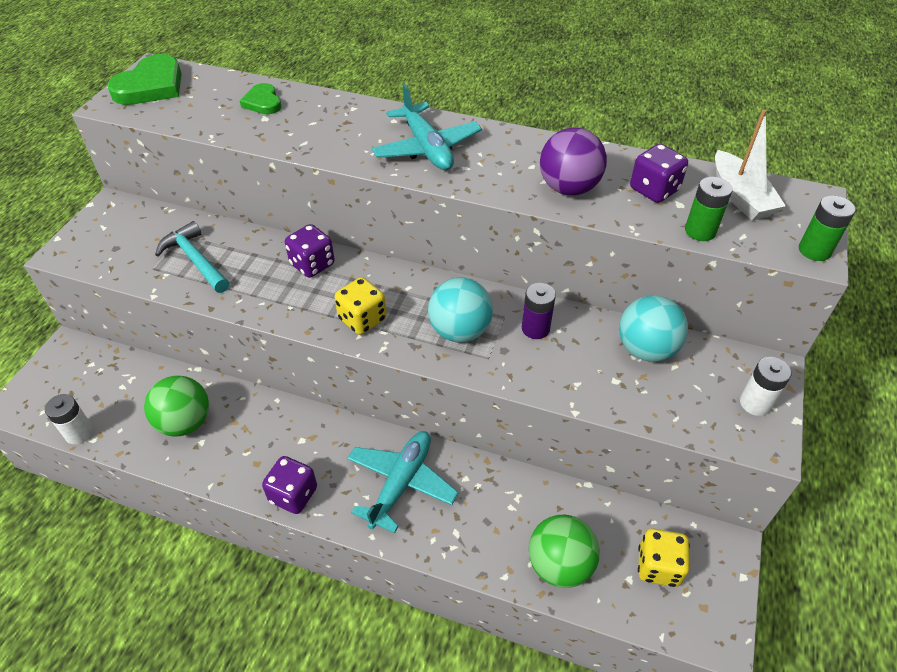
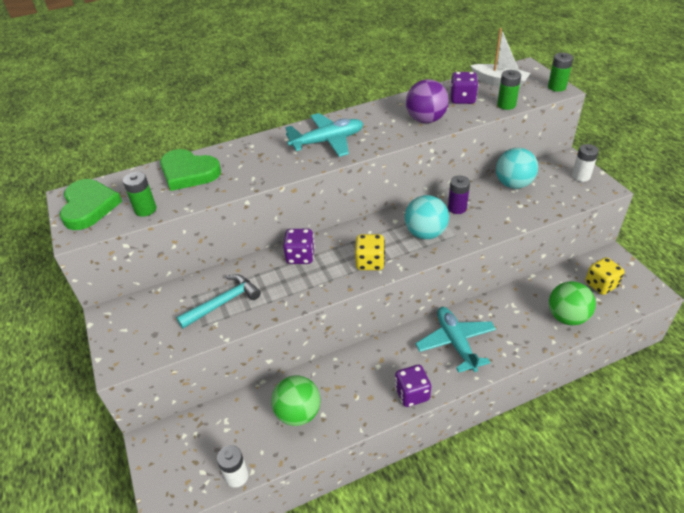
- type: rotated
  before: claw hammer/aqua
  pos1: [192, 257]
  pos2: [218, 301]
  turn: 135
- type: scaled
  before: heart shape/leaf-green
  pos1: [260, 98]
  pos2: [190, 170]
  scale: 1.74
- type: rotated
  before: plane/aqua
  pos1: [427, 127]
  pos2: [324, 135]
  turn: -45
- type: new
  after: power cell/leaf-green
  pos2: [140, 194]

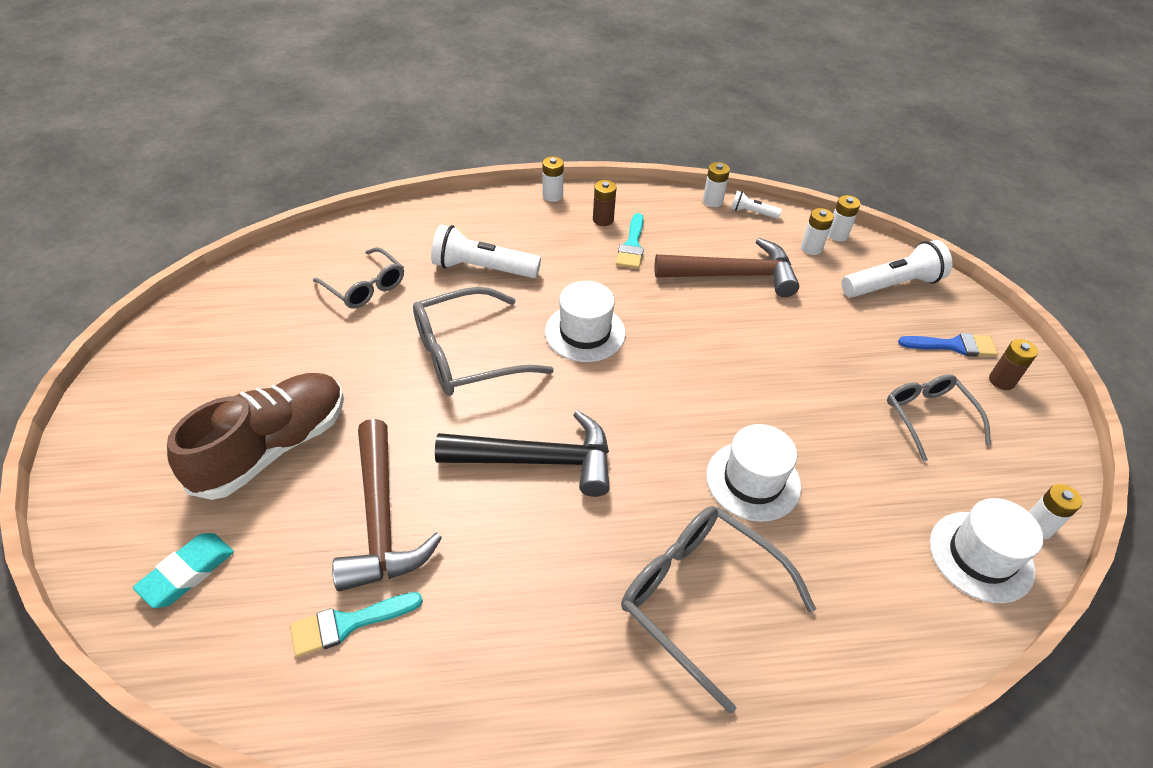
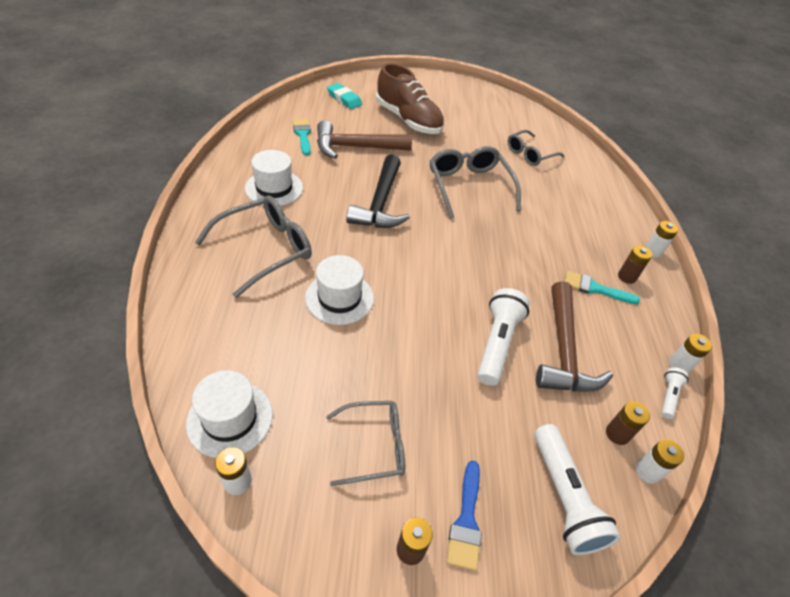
- type: shifted
  before: torch/white
  pos1: [486, 251]
  pos2: [503, 337]
- type: shifted
  before: hat/white
  pos1: [585, 321]
  pos2: [274, 178]
- type: repainted
  before: power cell/white
  after: power cell/dark brown
  pos1: [817, 231]
  pos2: [628, 423]

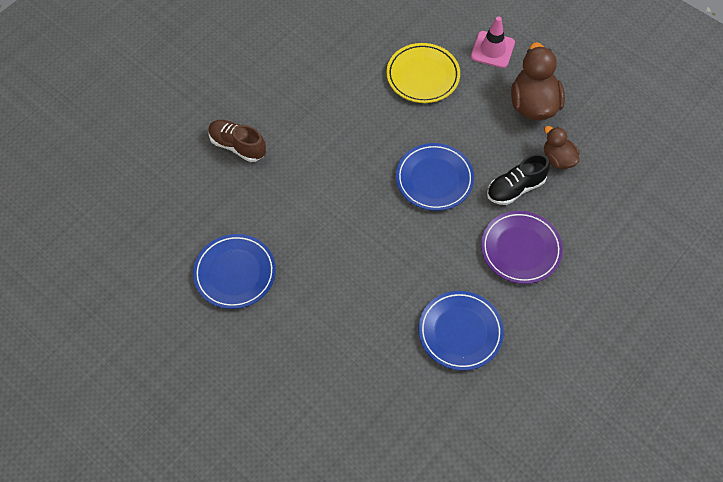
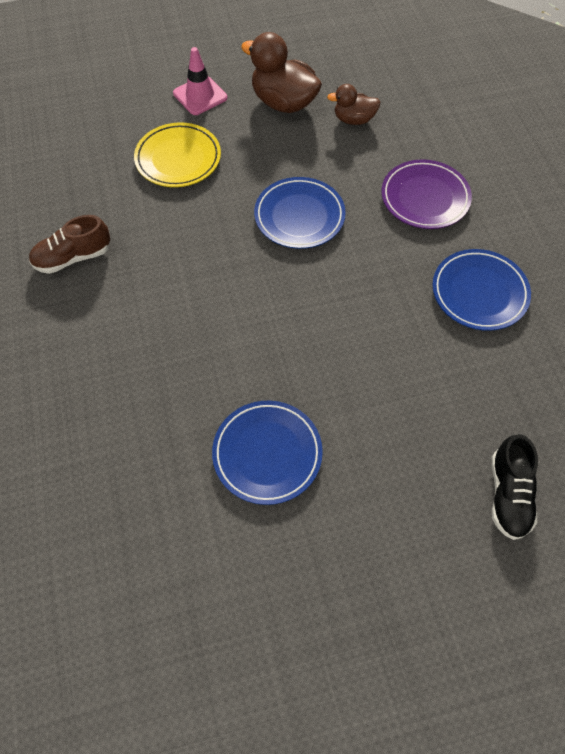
- type: shifted
  before: sneaker/dark brown
  pos1: [237, 141]
  pos2: [69, 244]
- type: shifted
  before: sneaker/jet-black
  pos1: [518, 179]
  pos2: [515, 487]

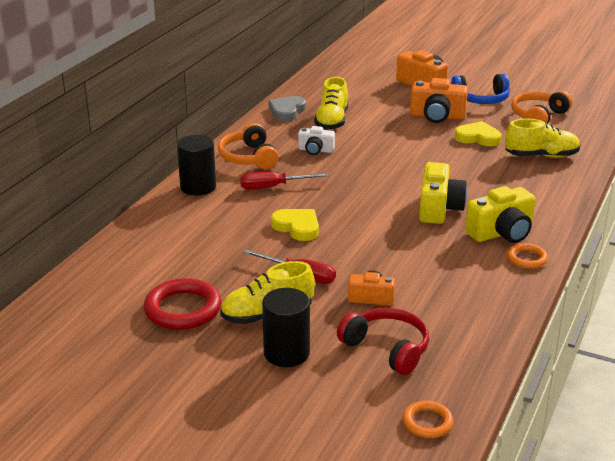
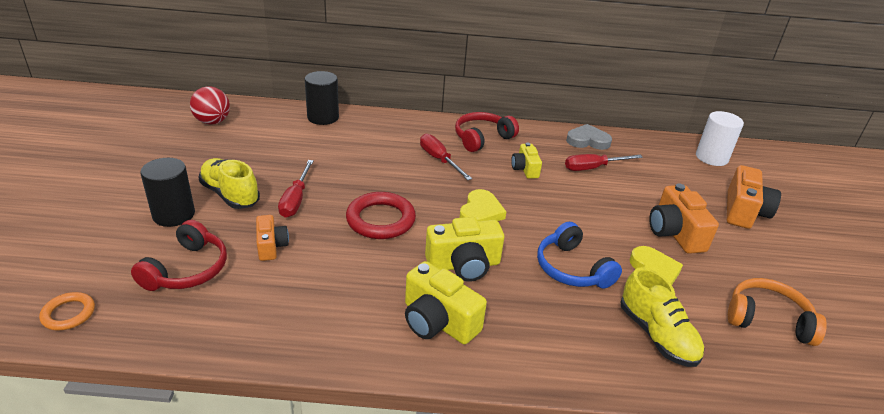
- type: shifted
  before: torus/crimson
  pos1: [182, 304]
  pos2: [381, 215]
- type: shifted
  before: solid cylinder/jet-black
  pos1: [196, 165]
  pos2: [322, 98]
- type: repainted
  before: over-ear headphones/orange-coloured
  after: over-ear headphones/crimson
  pos1: [248, 146]
  pos2: [487, 132]
- type: shifted
  before: heart shape/golden
  pos1: [295, 225]
  pos2: [482, 205]
- type: repainted
  before: photo camera/white
  after: photo camera/golden
  pos1: [316, 140]
  pos2: [526, 161]
- type: swapped
  before: sneaker/golden
  after: hand screwdriver/crimson
  pos1: [331, 103]
  pos2: [604, 162]
- type: shifted
  before: over-ear headphones/cobalt
  pos1: [480, 89]
  pos2: [579, 255]
- type: gone
  before: torus/orange-coloured
  pos1: [527, 256]
- type: new
  after: ball/crimson
  pos2: [210, 105]
- type: new
  after: solid cylinder/white
  pos2: [720, 138]

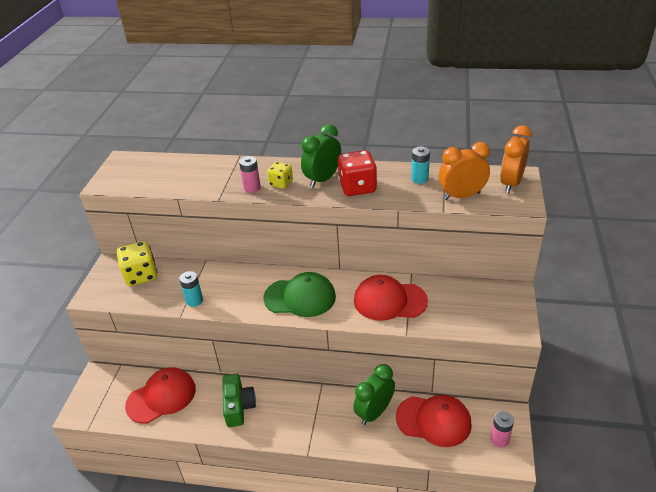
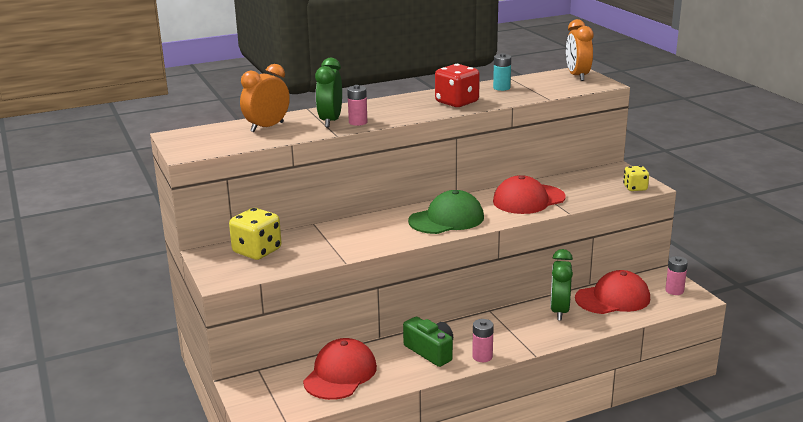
- type: gone
  before: power cell/aqua
  pos1: [191, 289]
- type: shifted
  before: dice/golden
  pos1: [280, 175]
  pos2: [636, 178]
- type: shifted
  before: clock/leaf-green
  pos1: [321, 156]
  pos2: [328, 93]
- type: shifted
  before: clock/orange-coloured
  pos1: [464, 171]
  pos2: [265, 98]
- type: new
  after: power cell/pink
  pos2: [483, 340]

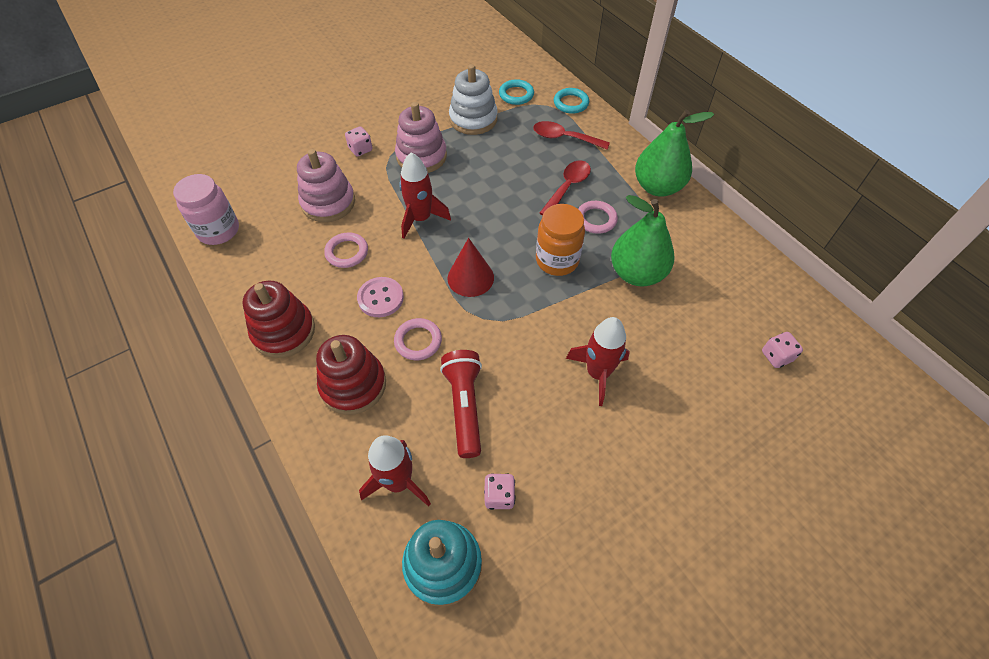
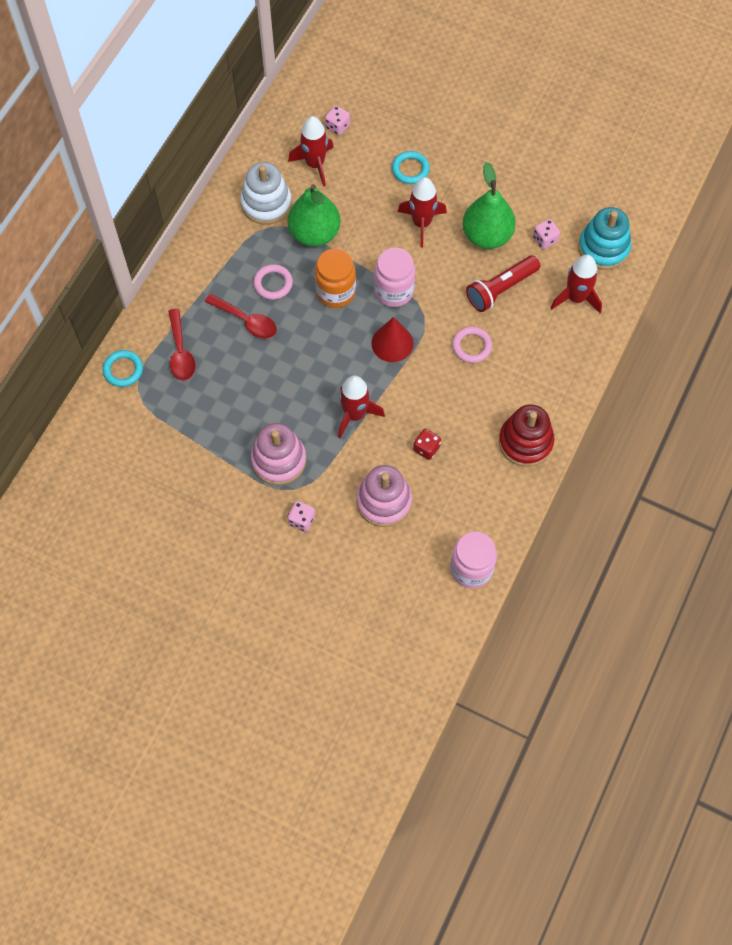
- type: gone
  before: ring stacker/crimson
  pos1: [351, 375]
- type: swapped
  before: torus/pink
  after: dice/crimson
  pos1: [346, 250]
  pos2: [427, 444]
- type: gone
  before: sewing button/pink
  pos1: [380, 297]
- type: shifted
  before: ring stacker/white
  pos1: [473, 99]
  pos2: [266, 193]
- type: shifted
  before: torus/aqua
  pos1: [516, 92]
  pos2: [411, 167]
- type: rotated
  before: spoon/crimson
  pos1: [565, 188]
  pos2: [241, 316]
  turn: -150
- type: shifted
  before: toy pear/leaf-green
  pos1: [674, 153]
  pos2: [489, 205]
- type: new
  after: rocket/crimson
  pos2: [311, 151]
- type: new
  after: jam jar/pink
  pos2: [394, 277]

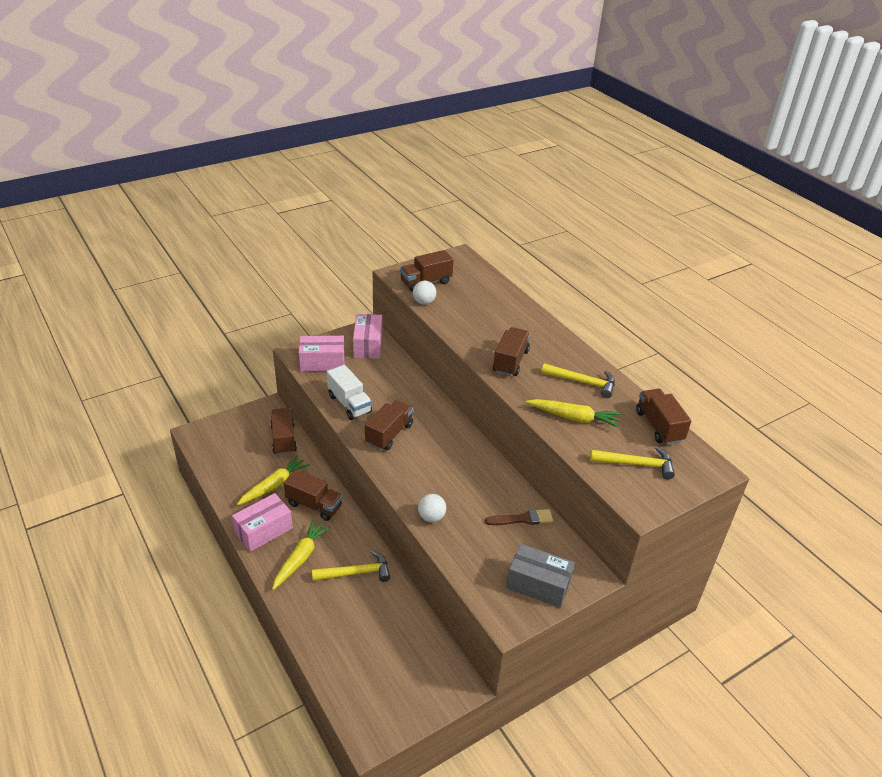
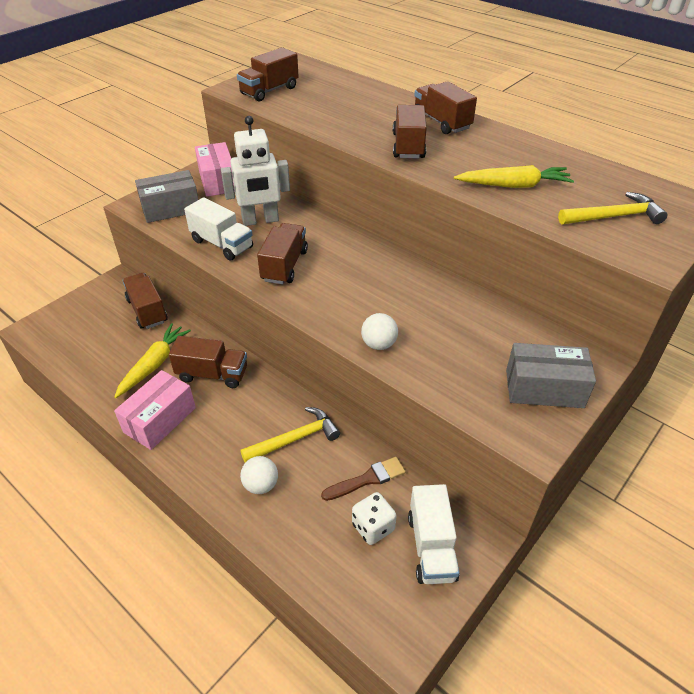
- type: gone
  before: carrot/golden
  pos1: [301, 555]
- type: repainted
  before: parcel/pink
  after: parcel/gray
  pos1: [322, 354]
  pos2: [167, 196]
- type: shifted
  before: ball/white
  pos1: [424, 293]
  pos2: [259, 475]
- type: shifted
  before: paintbrush/dark brown
  pos1: [519, 517]
  pos2: [363, 479]
- type: gone
  before: claw hammer/golden
  pos1: [578, 380]
- type: shifted
  before: lorry/dark brown
  pos1: [663, 417]
  pos2: [445, 107]
- type: new
  after: robot/white
  pos2: [255, 171]
- type: new
  after: dice/white
  pos2: [374, 518]
- type: new
  after: lorry/white
  pos2: [434, 534]

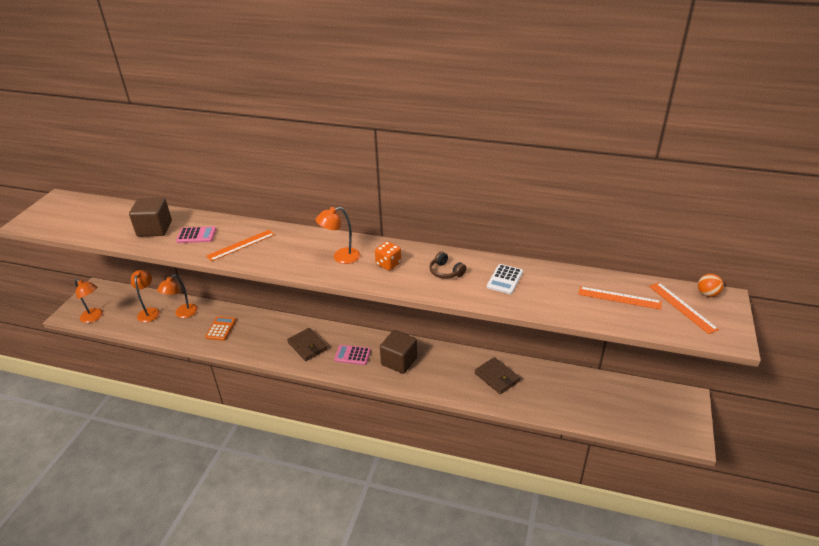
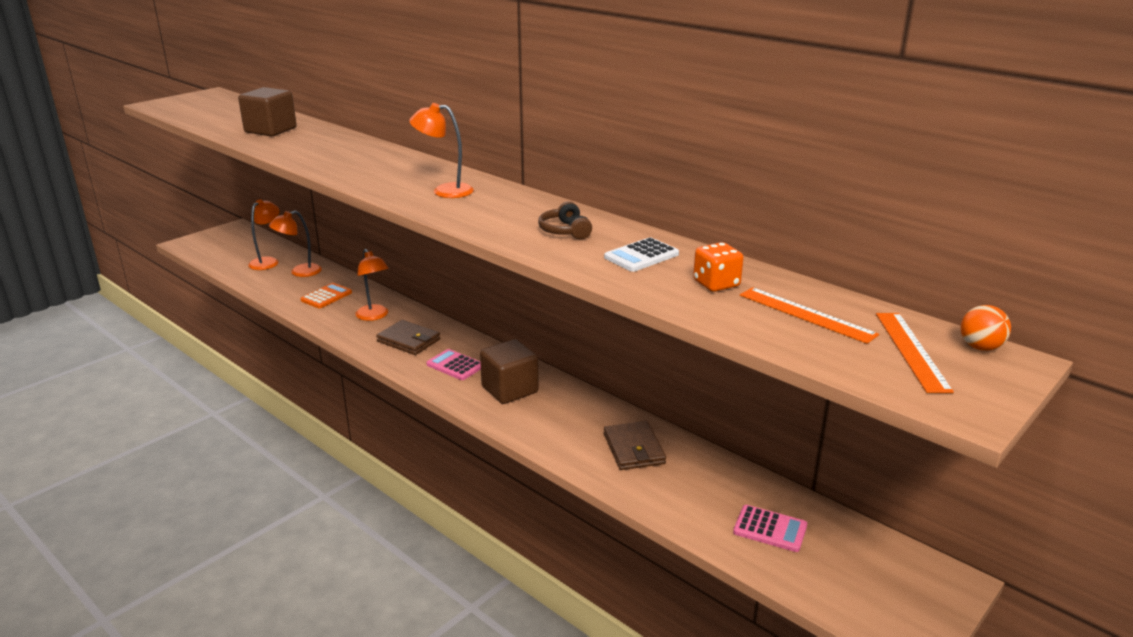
- type: shifted
  before: lamp/orange-coloured
  pos1: [89, 301]
  pos2: [372, 285]
- type: shifted
  before: calculator/pink
  pos1: [196, 234]
  pos2: [770, 528]
- type: gone
  before: measuring stick/orange-coloured
  pos1: [240, 245]
- type: rotated
  before: billfold/dark brown
  pos1: [307, 344]
  pos2: [408, 337]
  turn: -45
- type: shifted
  before: dice/orange-coloured
  pos1: [388, 256]
  pos2: [718, 267]

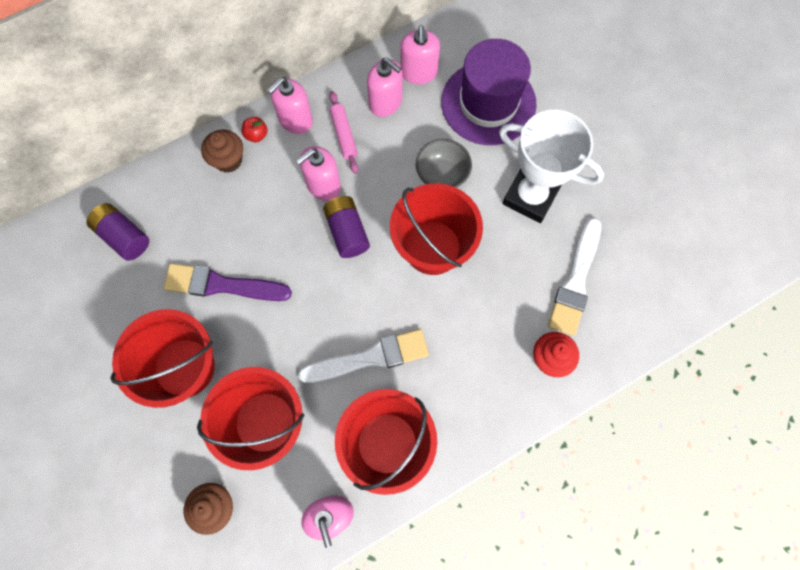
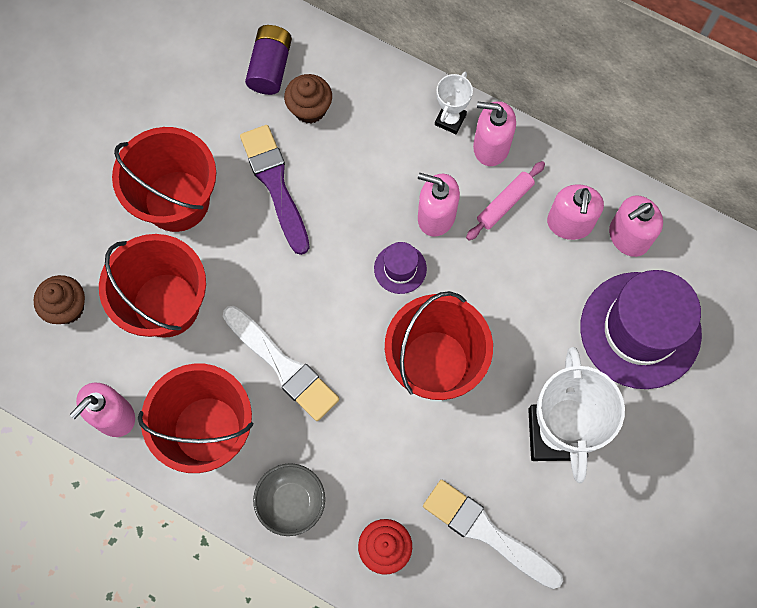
- type: shifted
  before: cupcake/dark brown
  pos1: [222, 151]
  pos2: [308, 99]
- type: swapped
  before: toy apple/crimson
  after: trophy/white
  pos1: [255, 129]
  pos2: [454, 102]
- type: swapped
  before: power cell/violet
  after: hat/violet
  pos1: [346, 227]
  pos2: [400, 268]
- type: shifted
  before: bowl/gray
  pos1: [444, 163]
  pos2: [289, 499]
- type: rotated
  before: paintbrush/white
  pos1: [574, 276]
  pos2: [493, 534]
  turn: 45

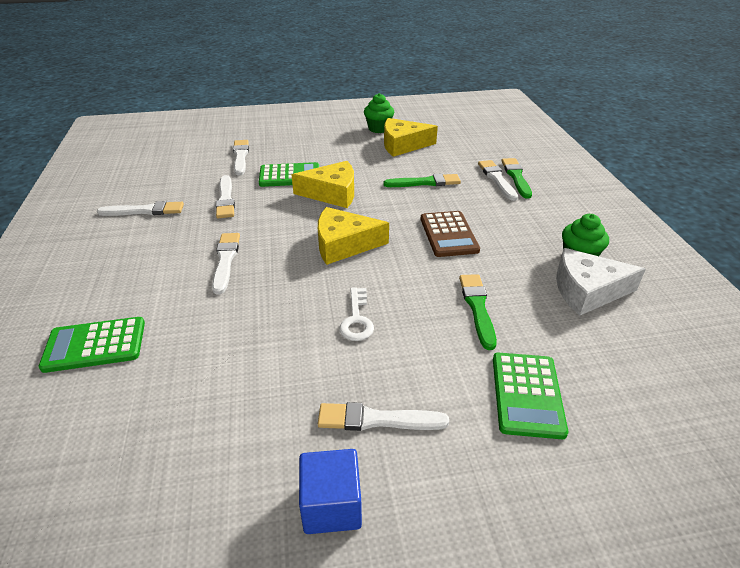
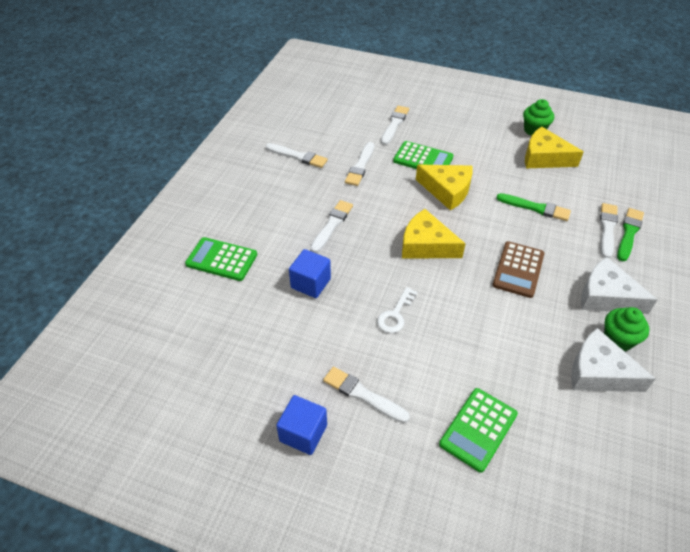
- type: gone
  before: paintbrush/leaf-green
  pos1: [478, 312]
- type: new
  after: cube/cobalt
  pos2: [310, 273]
- type: new
  after: cheese wedge/white
  pos2: [619, 285]

